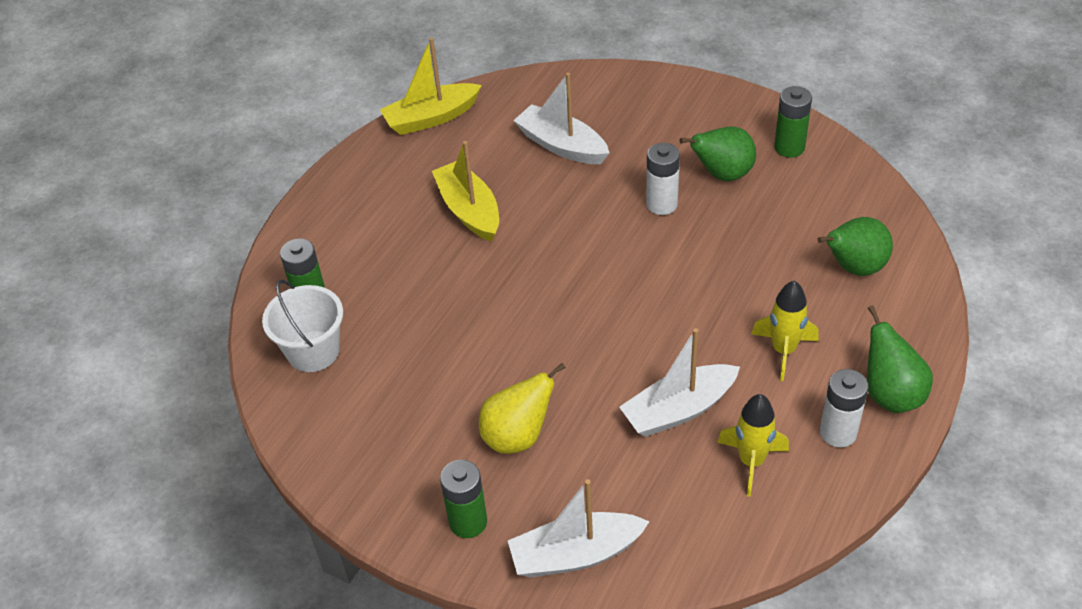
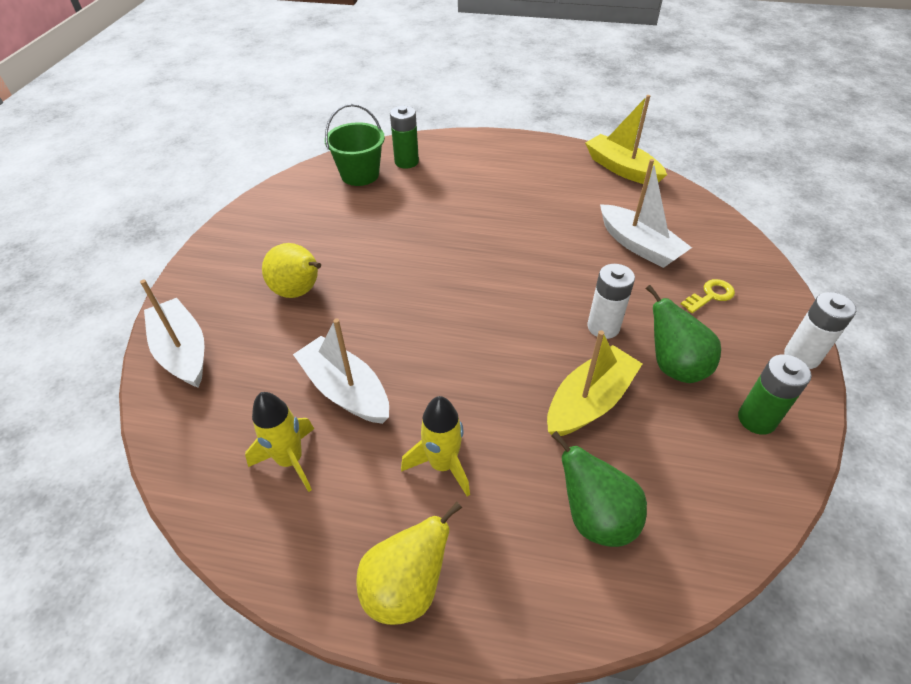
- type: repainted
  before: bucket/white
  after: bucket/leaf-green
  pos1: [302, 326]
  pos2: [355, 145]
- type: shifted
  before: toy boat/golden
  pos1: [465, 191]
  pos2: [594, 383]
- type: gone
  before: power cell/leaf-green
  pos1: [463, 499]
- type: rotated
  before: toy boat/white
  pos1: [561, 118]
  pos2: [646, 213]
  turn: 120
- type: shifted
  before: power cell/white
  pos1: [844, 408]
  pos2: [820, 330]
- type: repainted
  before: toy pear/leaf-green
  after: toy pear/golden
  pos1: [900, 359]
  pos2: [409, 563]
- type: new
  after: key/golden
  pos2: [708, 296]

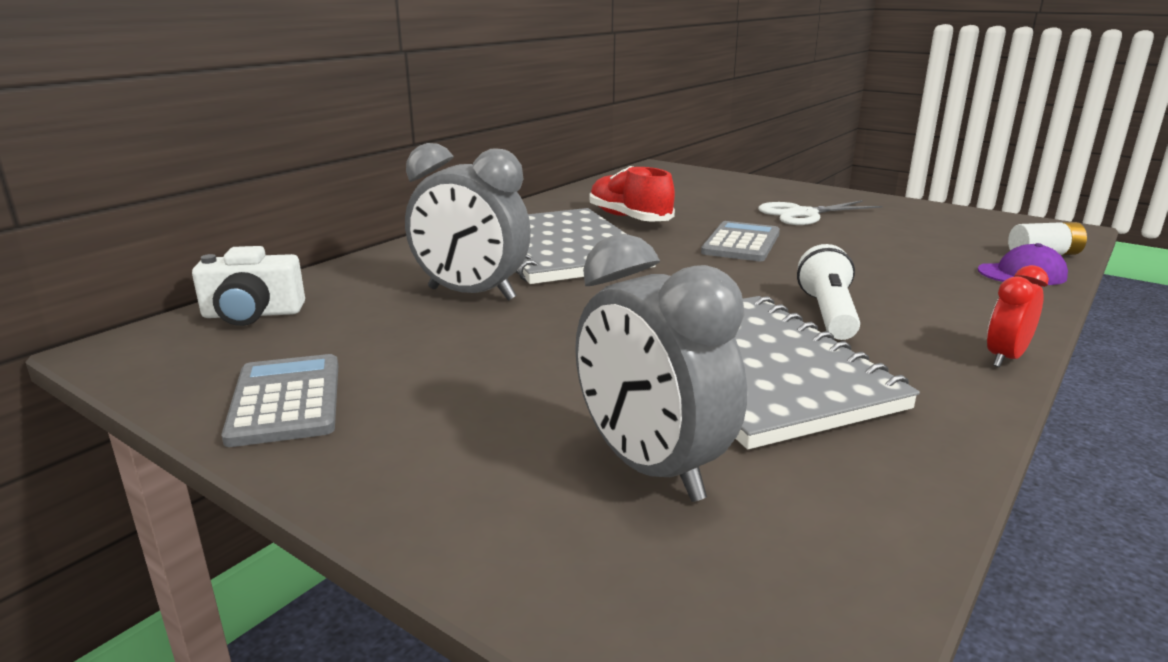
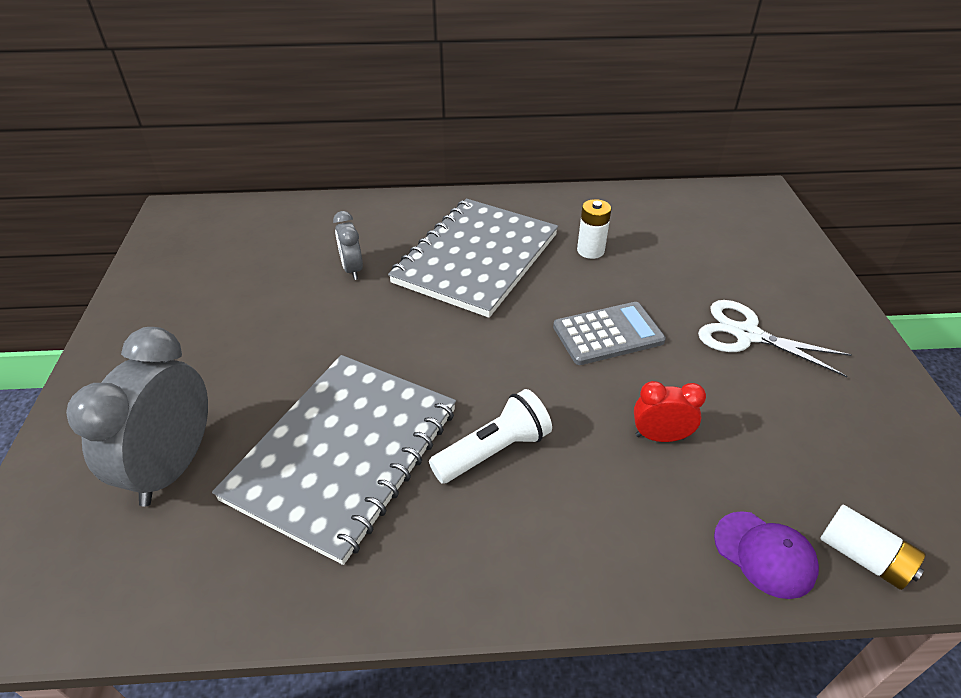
- type: gone
  before: photo camera/white
  pos1: [248, 286]
- type: gone
  before: calculator/gray
  pos1: [279, 400]
- type: scaled
  before: clock/gray
  pos1: [468, 222]
  pos2: [348, 245]
  scale: 0.52
- type: swapped
  before: sneaker/crimson
  after: power cell/white
  pos1: [632, 194]
  pos2: [594, 229]
- type: shifted
  before: clock/crimson
  pos1: [1018, 316]
  pos2: [670, 411]

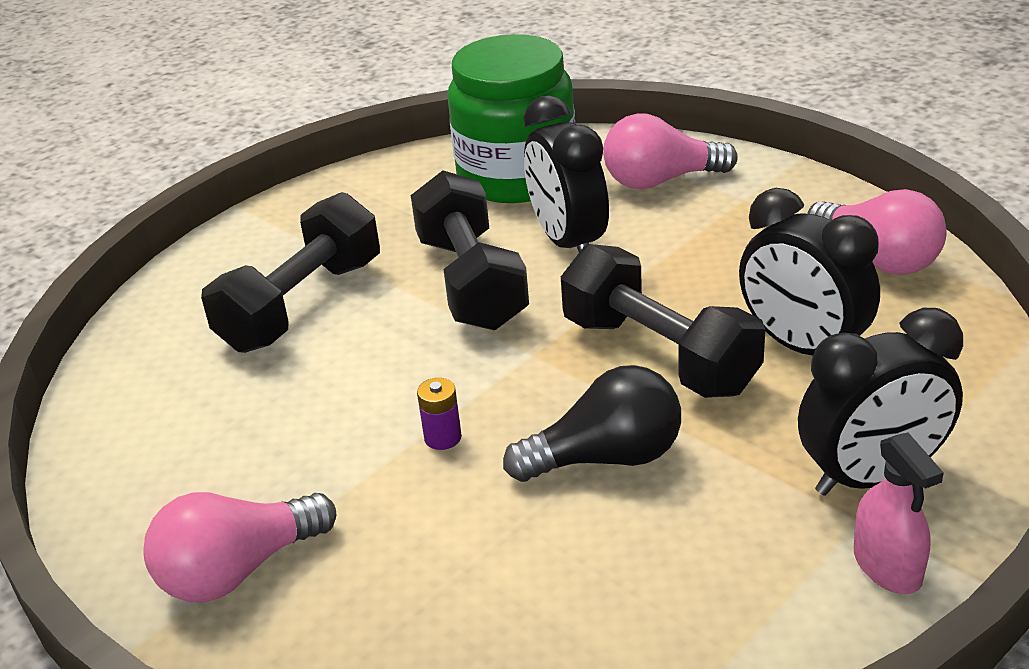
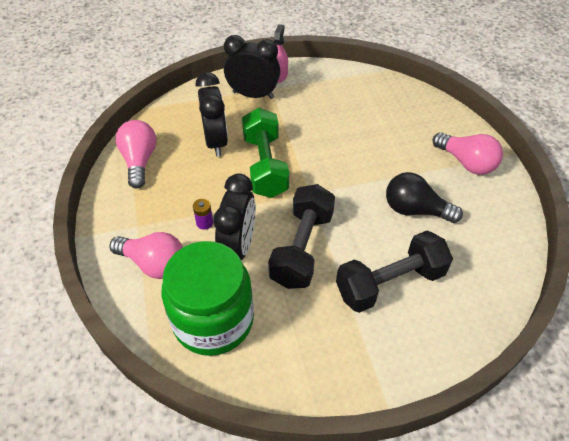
- type: rotated
  before: bulb/pink
  pos1: [239, 547]
  pos2: [467, 153]
  turn: 45
- type: shifted
  before: power cell/violet
  pos1: [439, 414]
  pos2: [203, 214]
- type: shifted
  before: bulb/jet-black
  pos1: [592, 423]
  pos2: [424, 197]
- type: repainted
  before: free weight/jet-black
  after: free weight/leaf-green
  pos1: [663, 321]
  pos2: [265, 153]

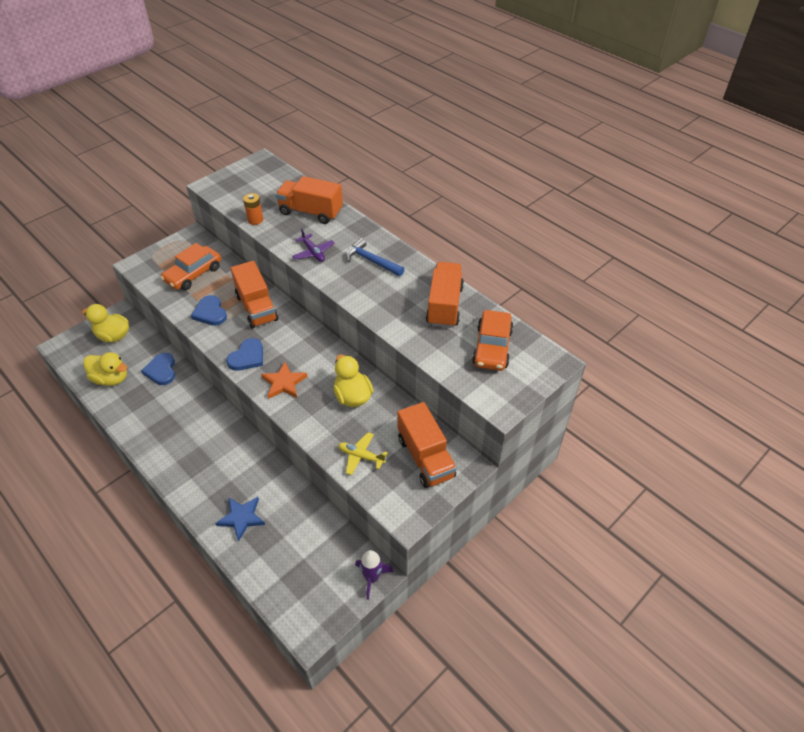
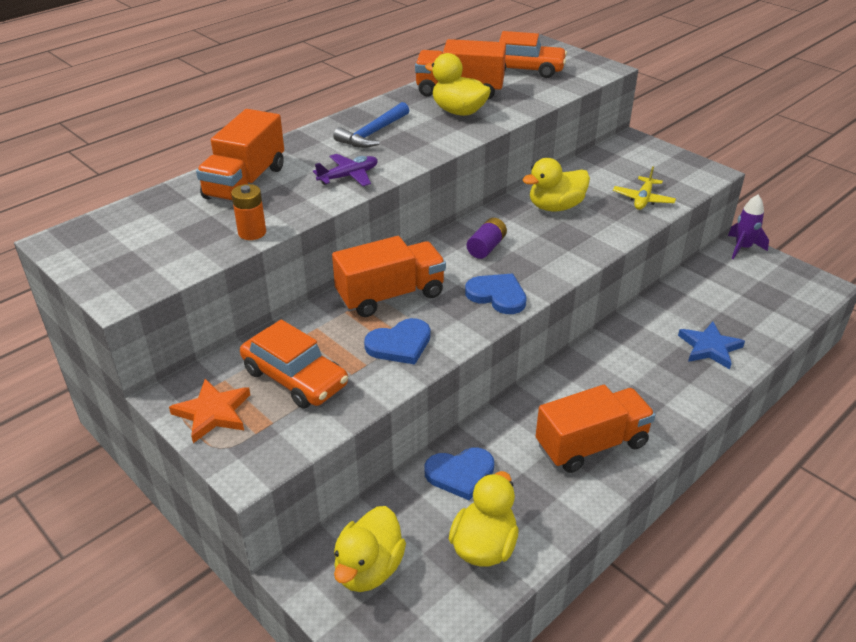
- type: shifted
  before: star shape/orange-coloured
  pos1: [284, 380]
  pos2: [209, 411]
- type: shifted
  before: lorry/orange-coloured
  pos1: [427, 445]
  pos2: [595, 429]
- type: new
  after: duck/golden
  pos2: [458, 84]
- type: new
  after: power cell/violet
  pos2: [487, 238]

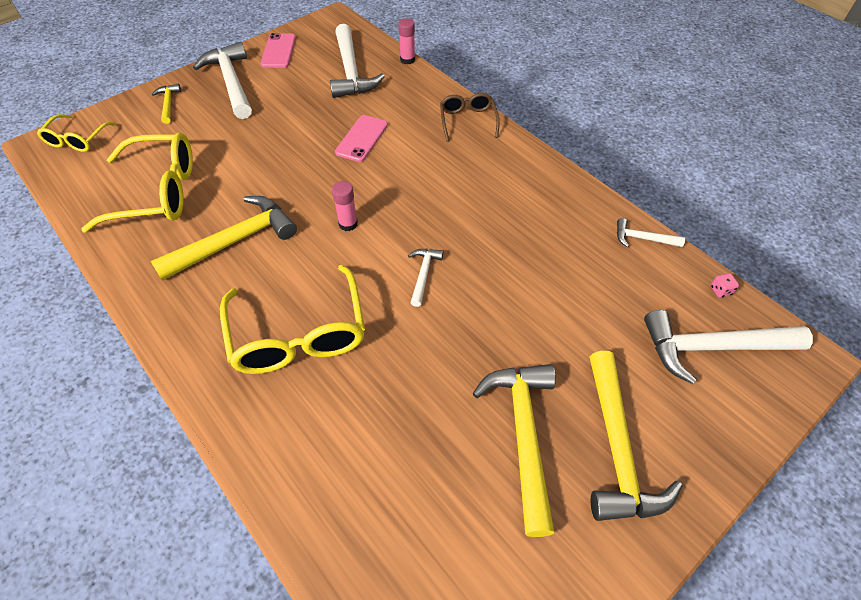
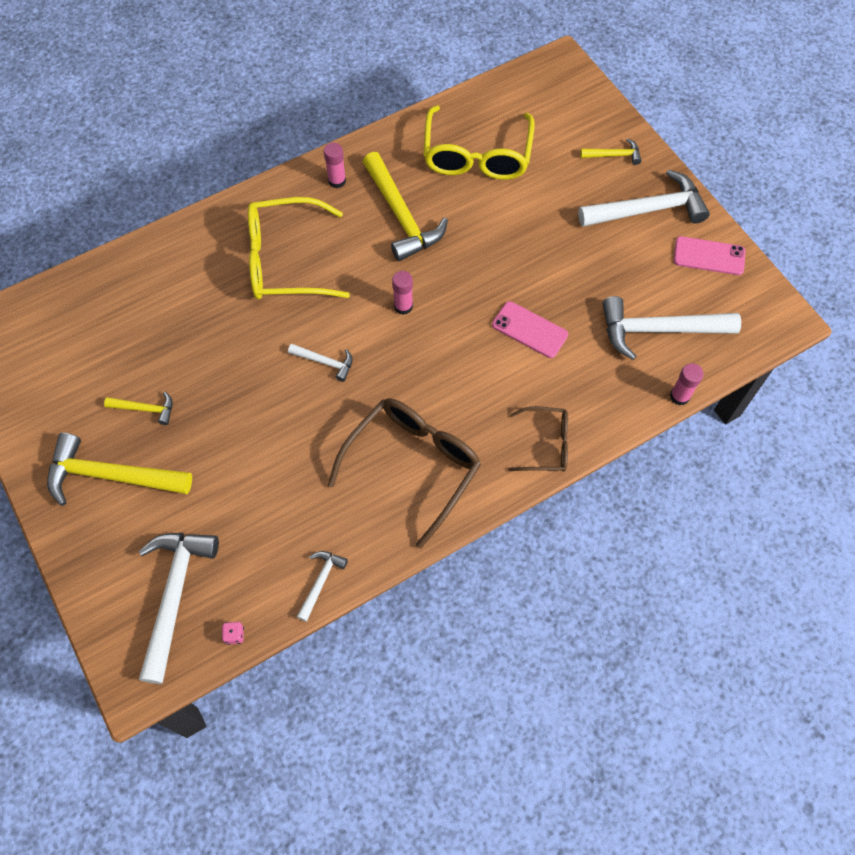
- type: gone
  before: eyeglasses/golden
  pos1: [76, 133]
- type: scaled
  before: claw hammer/golden
  pos1: [514, 450]
  pos2: [138, 408]
  scale: 0.49
- type: new
  after: glue stick/pink
  pos2: [335, 165]
- type: new
  after: eyeglasses/dark brown
  pos2: [404, 473]

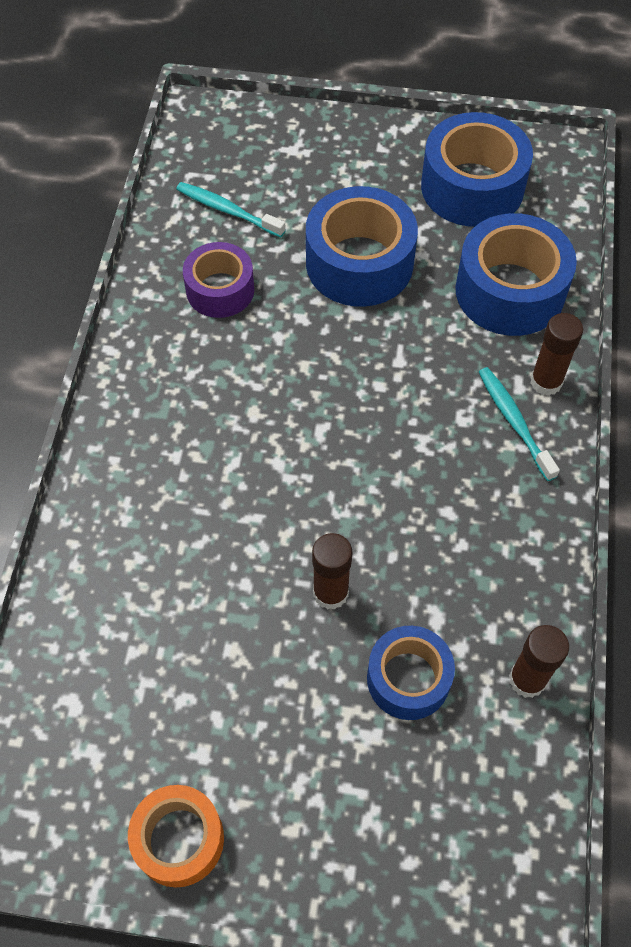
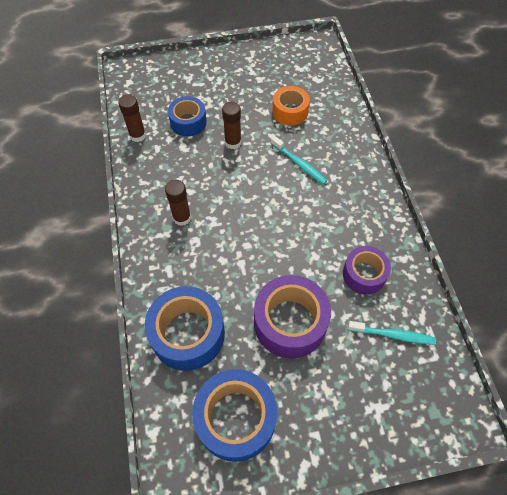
- type: shifted
  before: sticky tape/orange-coloured
  pos1: [176, 836]
  pos2: [291, 105]
- type: repainted
  before: sticky tape/cobalt
  after: sticky tape/violet
  pos1: [362, 246]
  pos2: [292, 316]
- type: shifted
  before: toothbrush/aqua
  pos1: [519, 424]
  pos2: [299, 160]
- type: shifted
  before: glue stick/dark brown
  pos1: [556, 354]
  pos2: [178, 203]

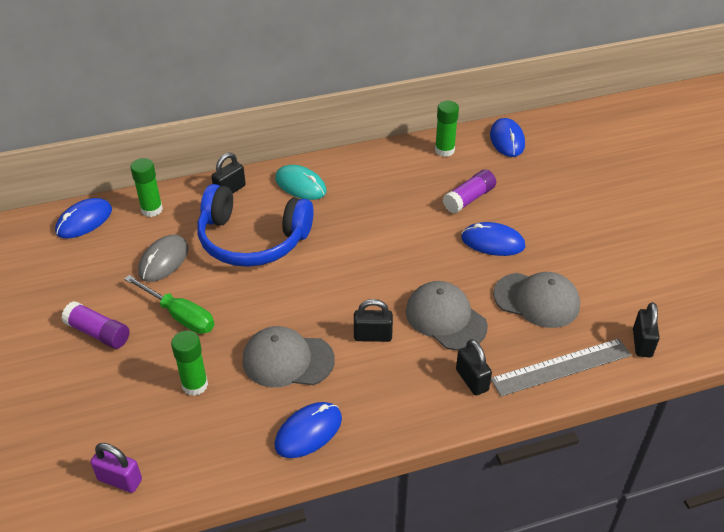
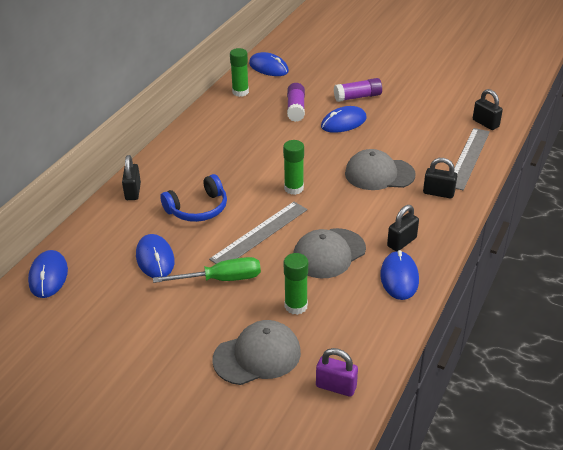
- type: shifted
  before: glue stick/violet
  pos1: [95, 325]
  pos2: [358, 90]
- type: rotated
  before: small lock/violet
  pos1: [116, 468]
  pos2: [337, 372]
  turn: 45
- type: shifted
  before: glue stick/leaf-green
  pos1: [146, 187]
  pos2: [293, 167]
- type: repainted
  before: PC mouse/gray
  after: PC mouse/cobalt
  pos1: [163, 258]
  pos2: [155, 256]
- type: scaled
  before: over-ear headphones/cobalt
  pos1: [255, 225]
  pos2: [193, 198]
  scale: 0.62
- type: gone
  before: PC mouse/aqua
  pos1: [301, 182]
- type: shifted
  before: small lock/jet-black
  pos1: [373, 320]
  pos2: [403, 228]
- type: shifted
  before: peaked cap/gray
  pos1: [536, 300]
  pos2: [256, 352]
- type: new
  after: measuring stick/gray
  pos2: [258, 233]

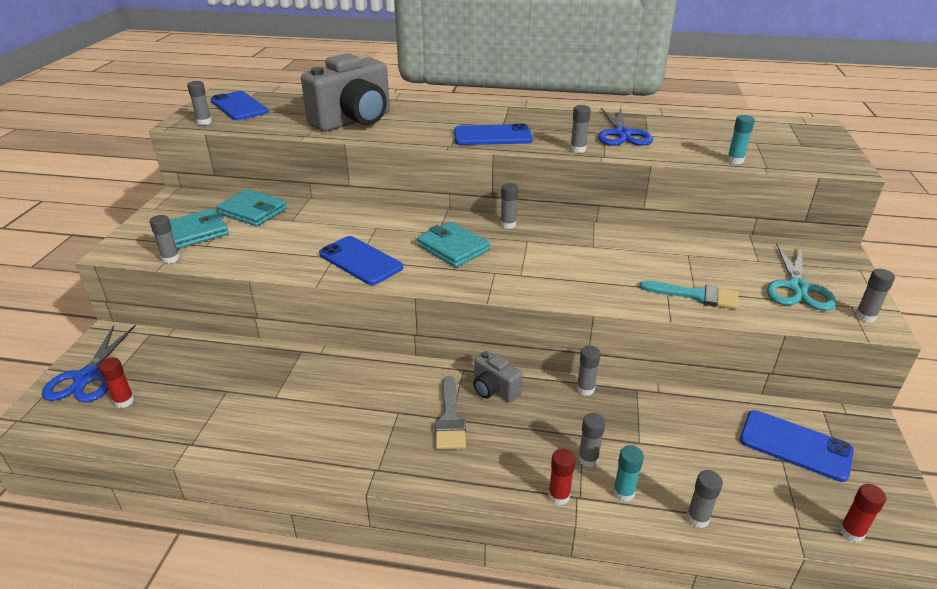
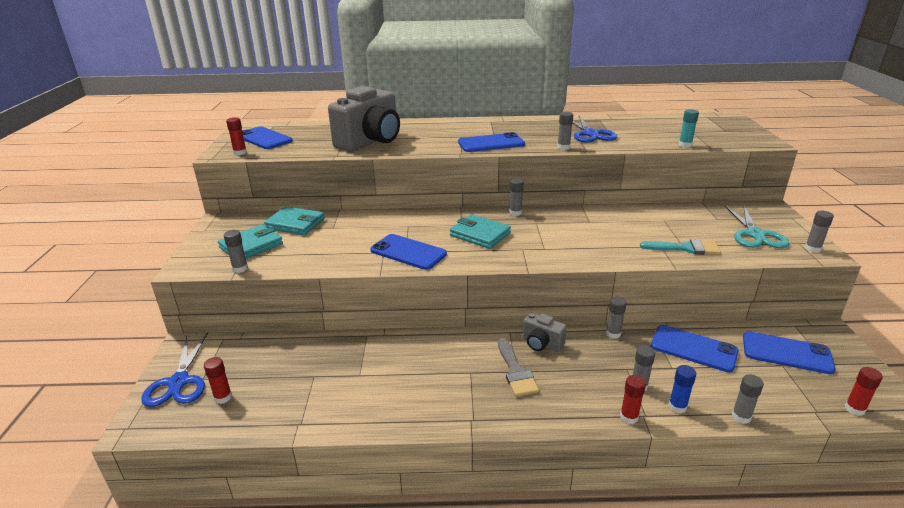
- type: repainted
  before: glue stick/gray
  after: glue stick/crimson
  pos1: [199, 103]
  pos2: [236, 136]
- type: repainted
  before: glue stick/aqua
  after: glue stick/cobalt
  pos1: [628, 473]
  pos2: [682, 389]
- type: new
  after: phone/cobalt
  pos2: [695, 348]

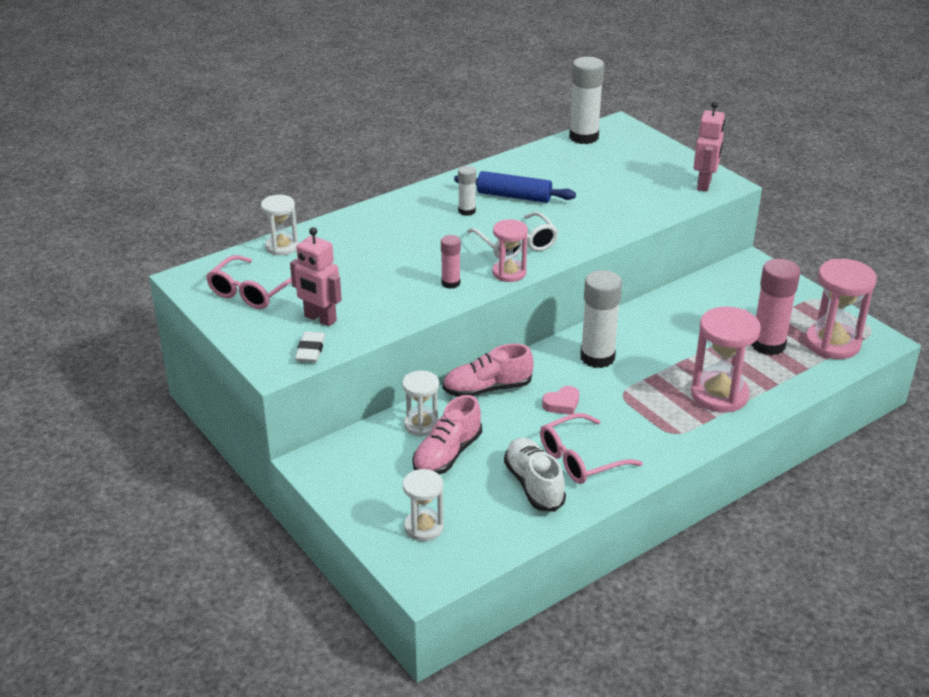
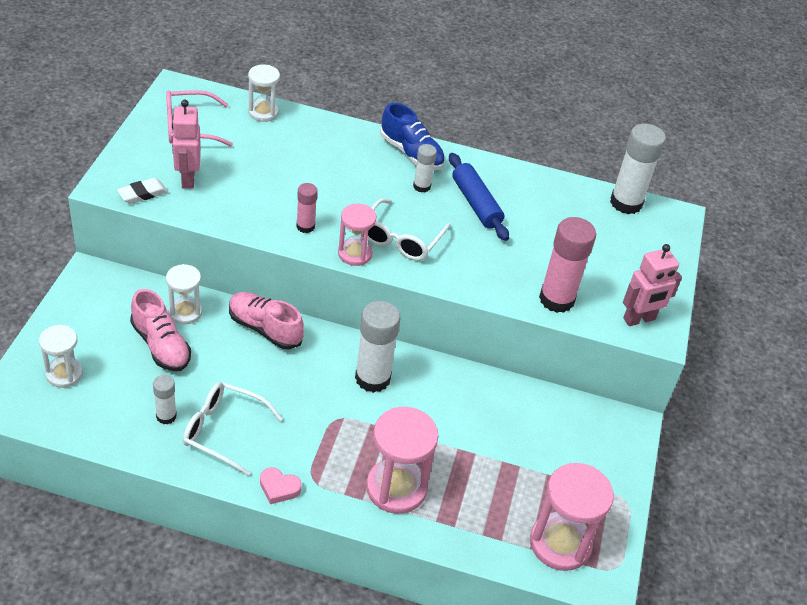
- type: rotated
  before: sneaker/pink
  pos1: [447, 434]
  pos2: [160, 330]
  turn: -120
- type: swapped
  before: sneaker/white
  after: glue stick/white
  pos1: [535, 475]
  pos2: [165, 399]
- type: repainted
  before: eyeglasses/pink
  after: eyeglasses/white
  pos1: [591, 448]
  pos2: [233, 429]
- type: shifted
  before: heart shape/pink
  pos1: [560, 400]
  pos2: [281, 485]
- type: shifted
  before: glue stick/pink
  pos1: [775, 307]
  pos2: [567, 265]
- type: new
  after: sneaker/cobalt
  pos2: [412, 136]

